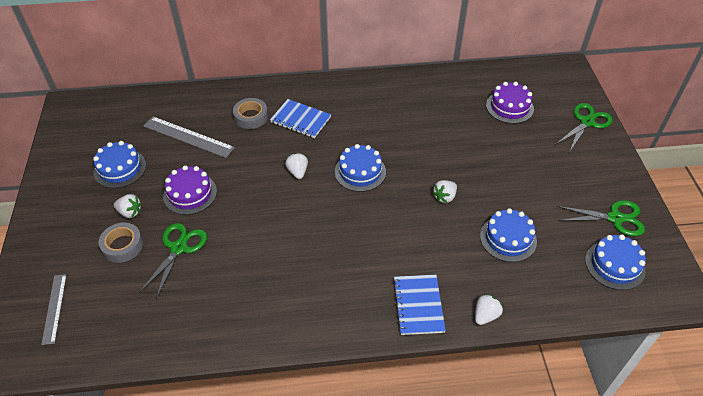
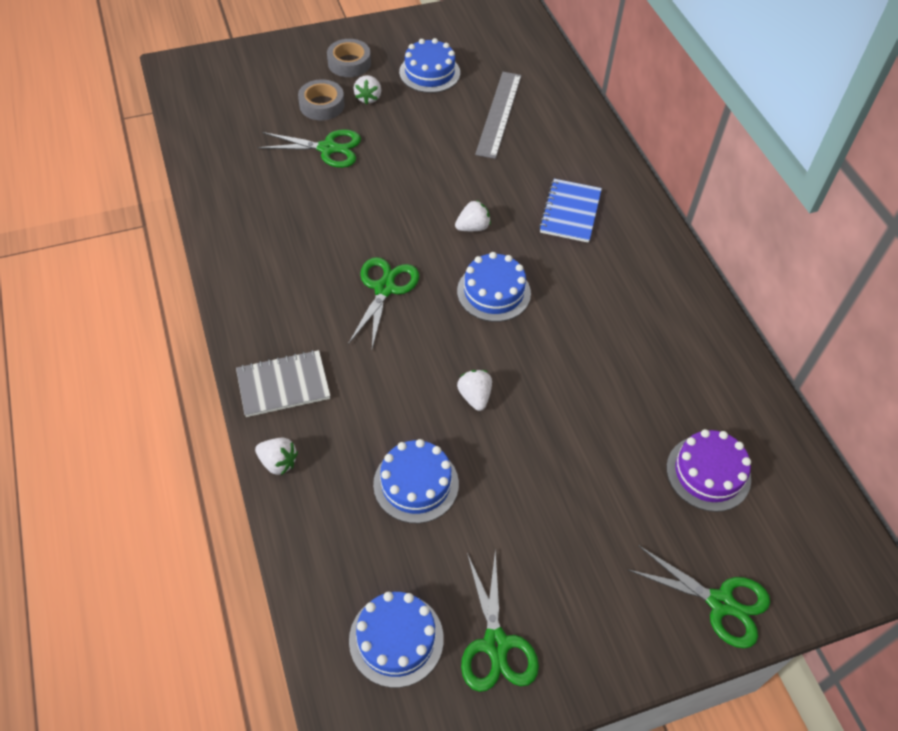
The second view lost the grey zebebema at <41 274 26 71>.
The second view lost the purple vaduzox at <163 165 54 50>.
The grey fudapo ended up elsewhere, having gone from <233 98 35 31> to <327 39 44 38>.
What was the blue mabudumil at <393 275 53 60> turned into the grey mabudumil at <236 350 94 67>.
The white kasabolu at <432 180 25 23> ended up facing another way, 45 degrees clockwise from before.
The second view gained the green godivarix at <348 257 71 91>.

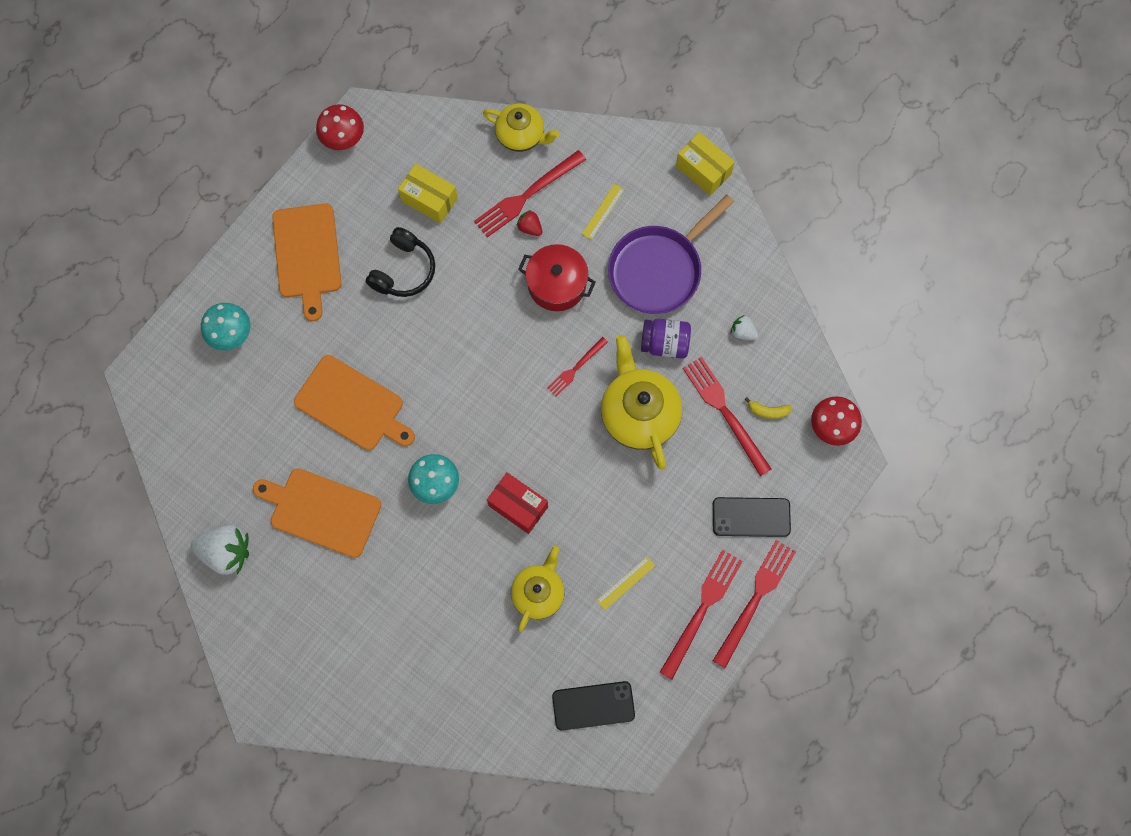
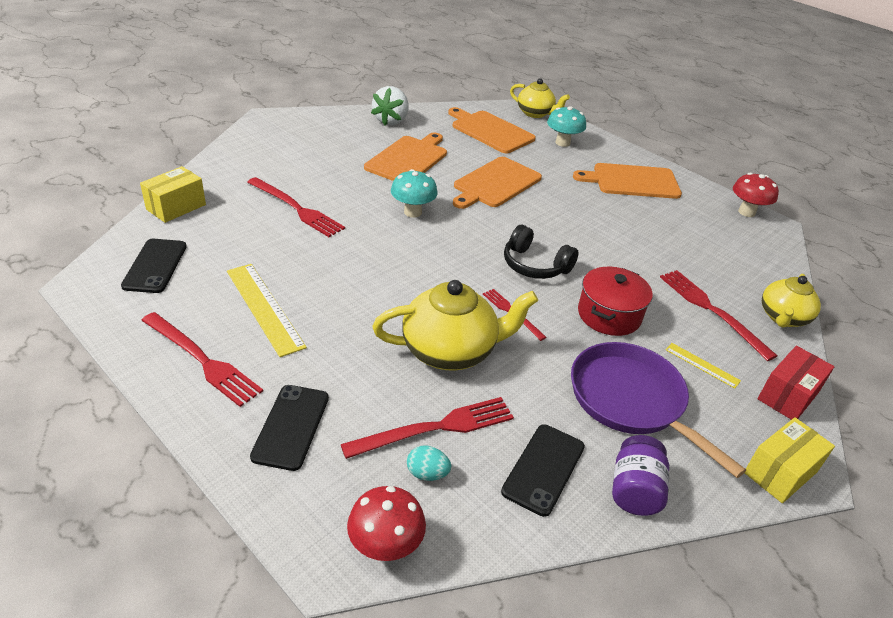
The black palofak ended up elsewhere, having gone from <366 227 69 70> to <504 225 74 54>.
The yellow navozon ended up elsewhere, having gone from <398 164 60 60> to <140 166 66 57>.
The red navozon ended up elsewhere, having gone from <487 472 61 62> to <758 346 76 74>.
The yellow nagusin ended up elsewhere, having gone from <511 546 54 86> to <510 78 60 40>.
The second view lost the red kasabolu at <516 210 26 26>.
The size of the yellow zebebema at <596 557 59 53> changed by a factor of 1.94.
The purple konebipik ended up elsewhere, having gone from <641 319 50 40> to <612 435 57 81>.
The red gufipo ended up elsewhere, having gone from <713 540 83 128> to <247 177 98 60>.
Where the white kasabolu stood at <731 315 27 25>, the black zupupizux came to stand at <501 424 84 93>.
Where the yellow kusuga stood at <745 397 47 22>, the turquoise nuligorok came to stand at <407 446 44 35>.
The second view gained the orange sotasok at <448 107 88 46>.

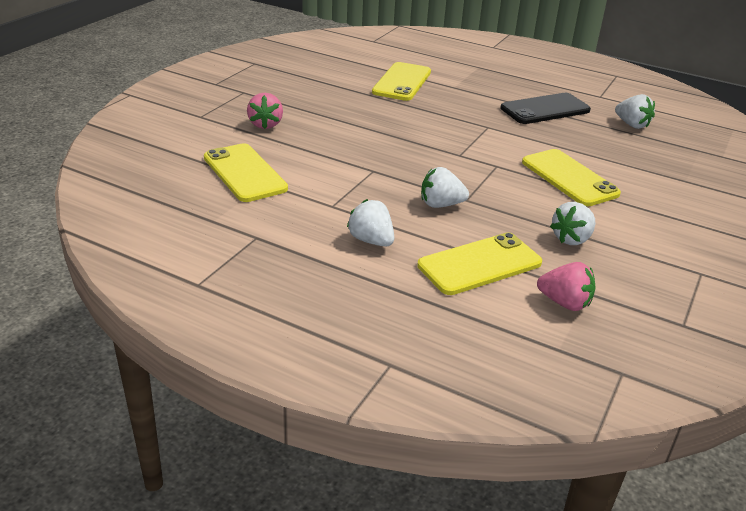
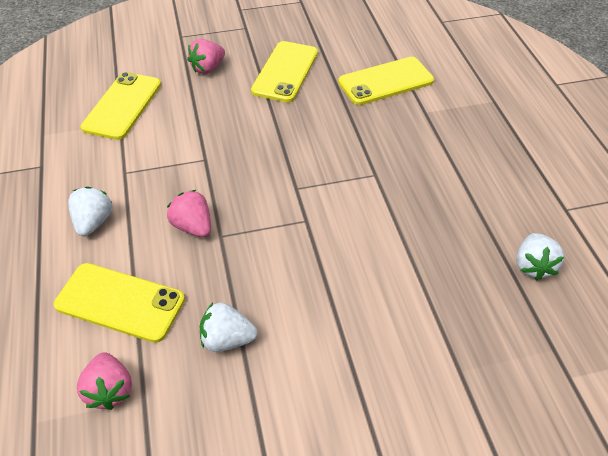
What was the white kasabolu at <421 167 48 41> turned into the pink kasabolu at <167 190 44 47>.
The second view lost the black zupupizux at <500 93 91 31>.
The yellow zupupizux ended up elsewhere, having gone from <522 149 99 57> to <251 41 67 61>.

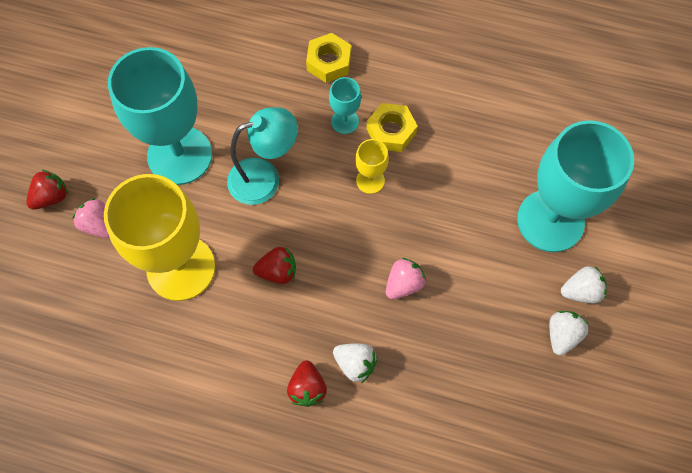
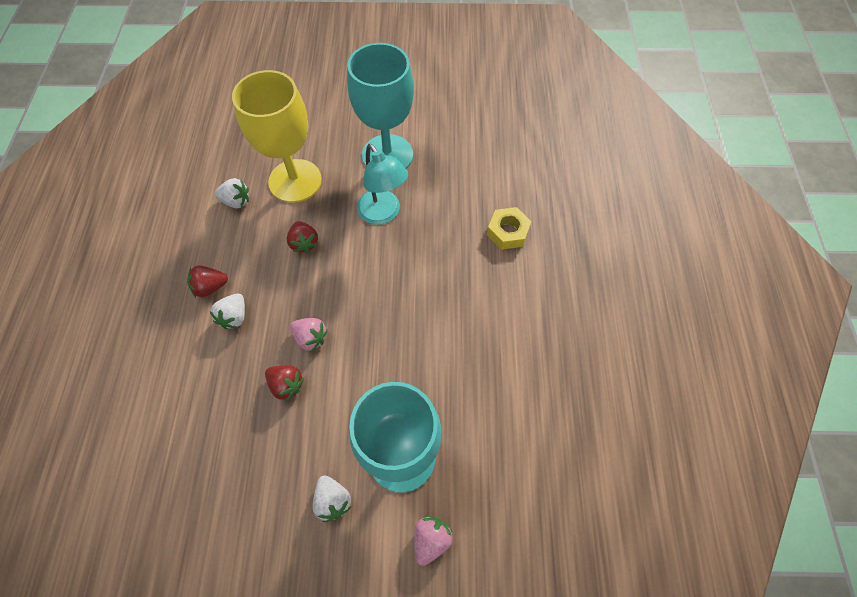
The red kasabolu ended up elsewhere, having gone from <26 170 42 40> to <265 365 39 36>.
The pink kasabolu ended up elsewhere, having gone from <72 198 38 40> to <414 516 39 50>.
The second view lost the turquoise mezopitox at <329 77 32 57>.
The second view lost the yellow mezopitox at <355 139 34 55>.
The second view lost the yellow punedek at <367 103 50 49>.
The white kasabolu ended up elsewhere, having gone from <549 311 40 45> to <214 178 35 30>.

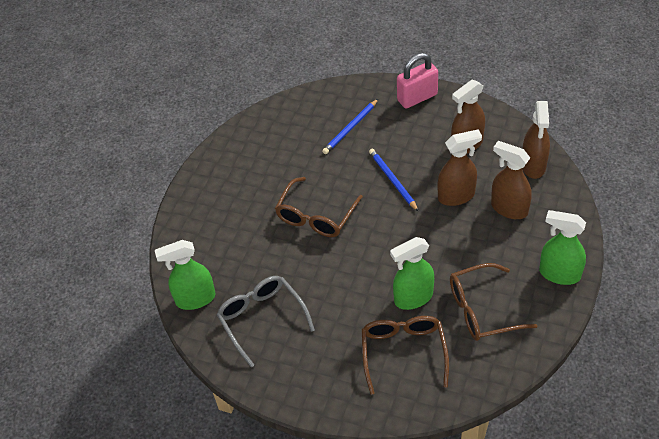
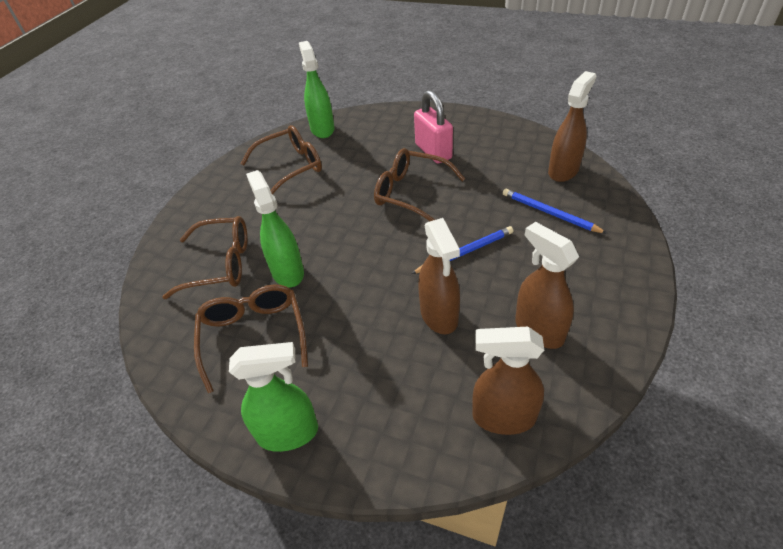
What was the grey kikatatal at <217 276 98 91> turned into the brown kikatatal at <241 125 81 70>.
The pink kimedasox ended up elsewhere, having gone from <397 53 41 56> to <414 90 39 74>.
The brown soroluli ended up elsewhere, having gone from <491 141 41 78> to <548 71 48 111>.
The green soroluli at <539 210 47 75> ended up facing another way, 60 degrees clockwise from before.

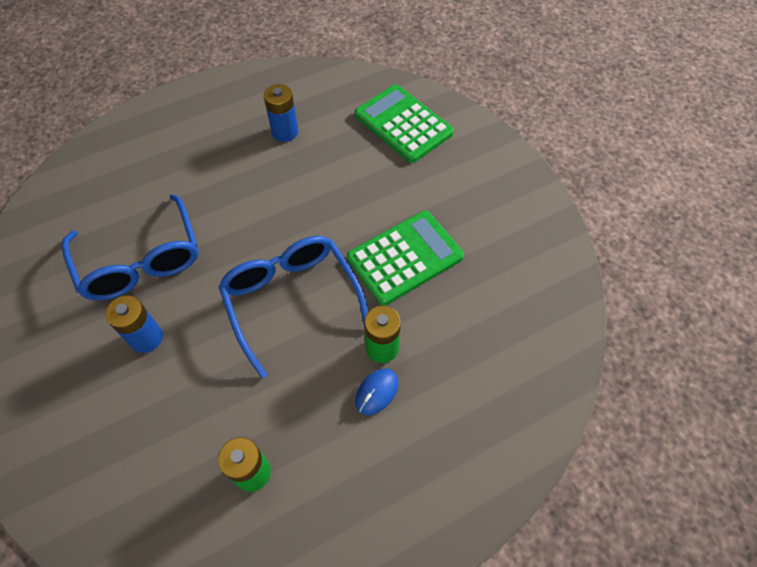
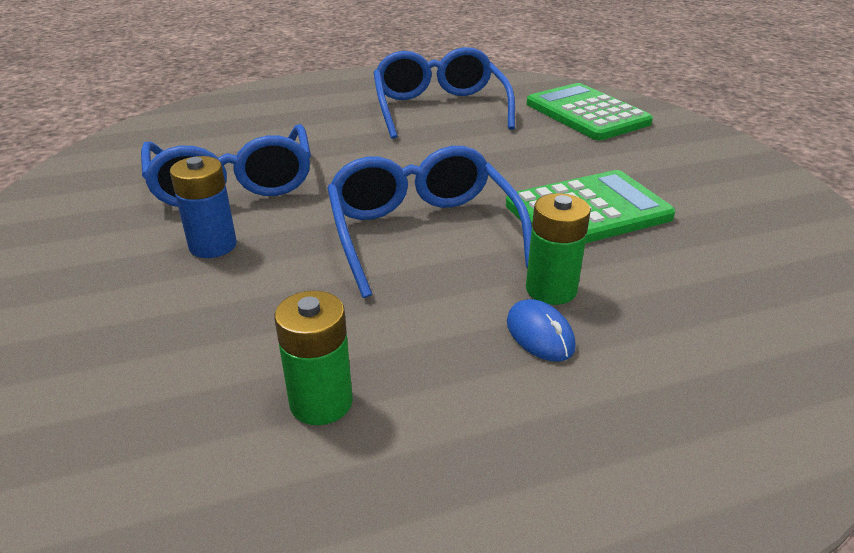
Where the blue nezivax stood at <264 84 35 58>, the blue kikatatal came to stand at <373 47 142 92>.
The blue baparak at <355 368 43 47> ended up facing another way, 75 degrees counterclockwise from before.

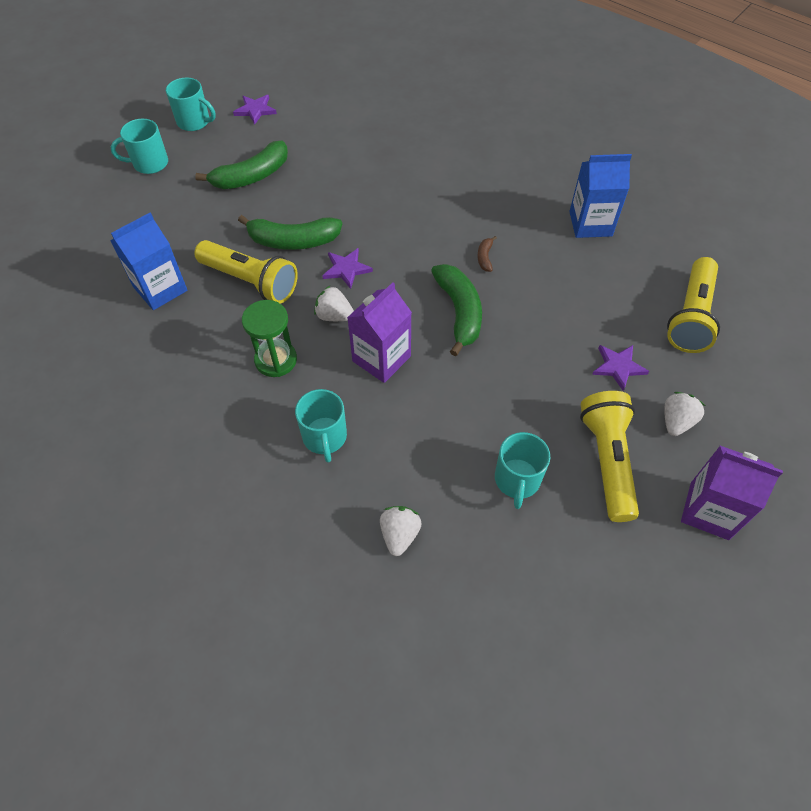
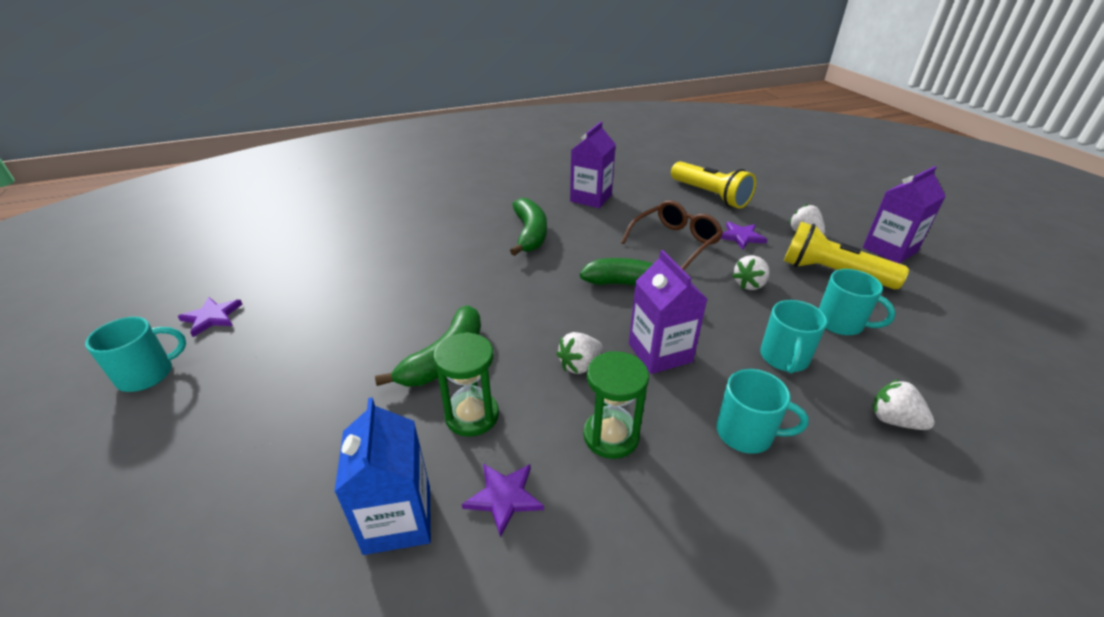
The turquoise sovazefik ended up elsewhere, having gone from <111 119 57 55> to <760 300 67 74>.
Where the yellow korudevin stood at <194 240 104 64>, the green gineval came to stand at <433 332 66 105>.
The green kusuga ended up elsewhere, having gone from <195 141 93 48> to <510 198 37 58>.
The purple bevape ended up elsewhere, having gone from <322 248 51 41> to <462 464 82 74>.
The second view lost the brown kusuga at <477 236 20 36>.
What was the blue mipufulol at <569 154 63 84> turned into the purple mipufulol at <570 121 46 87>.
The second view gained the brown kikatatal at <621 200 102 70>.
The second view gained the white kasabolu at <732 255 38 35>.

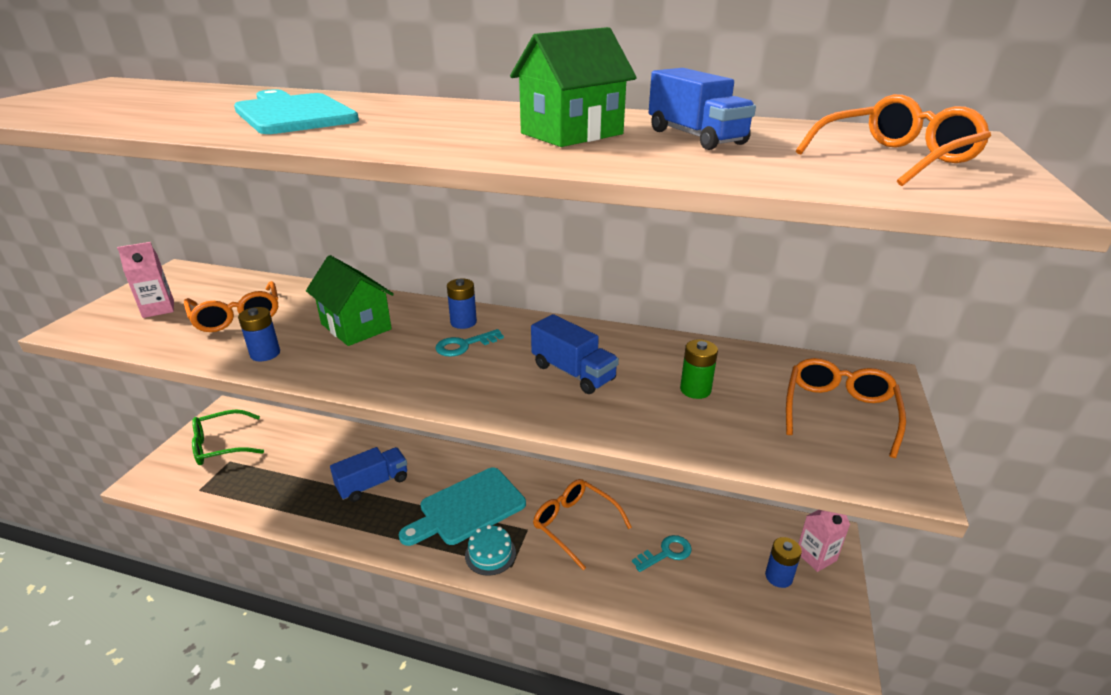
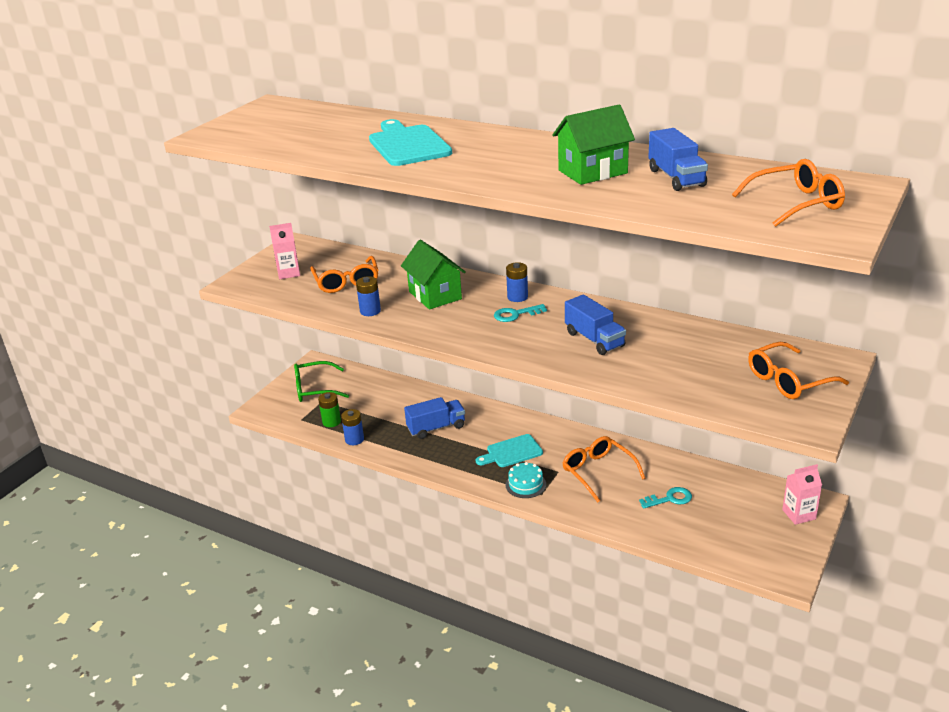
The size of the turquoise sotasok at <399 468 127 78> changed by a factor of 0.64.
The green nezivax ended up elsewhere, having gone from <680 339 38 60> to <318 392 23 35>.
The blue nezivax ended up elsewhere, having gone from <765 537 37 51> to <341 409 23 36>.
The orange kikatatal at <786 358 120 100> ended up facing another way, 150 degrees counterclockwise from before.

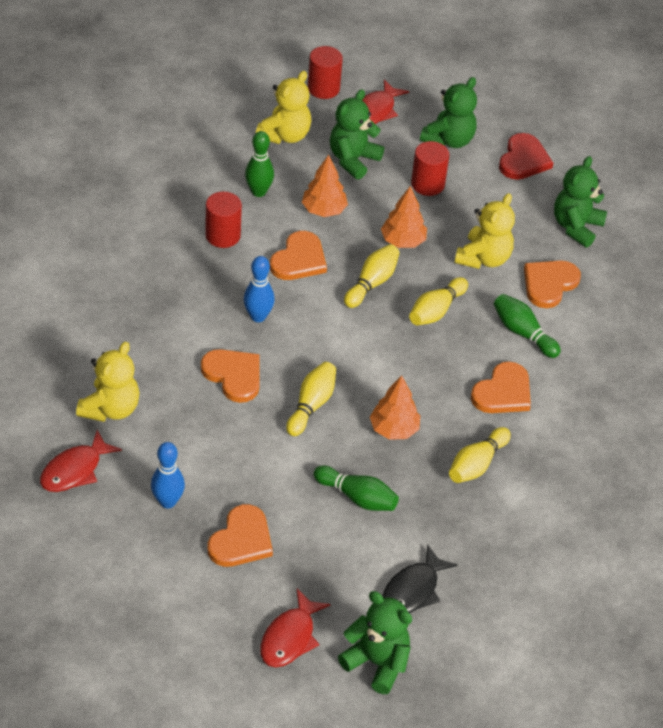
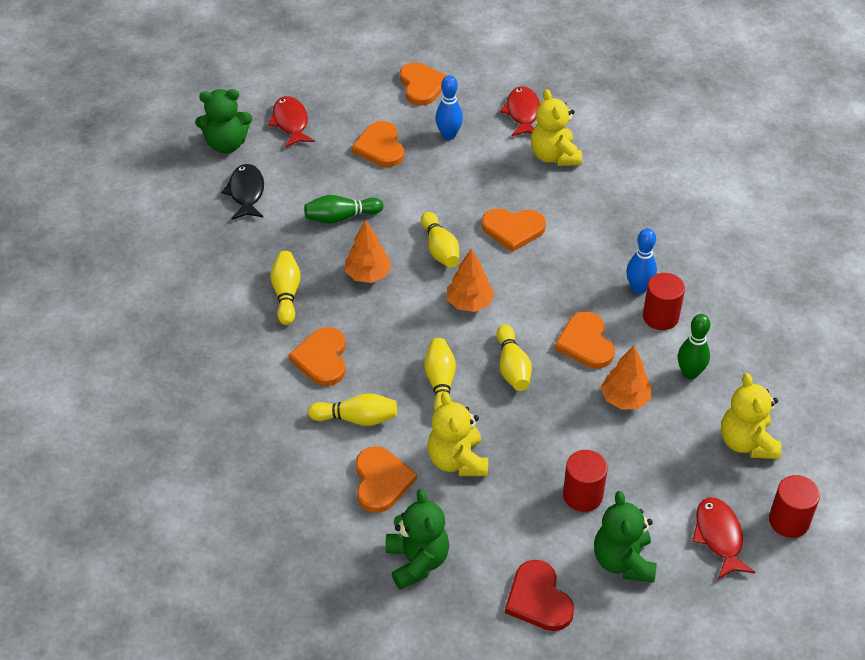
The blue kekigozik ended up elsewhere, having gone from <244 256 31 66> to <626 228 31 66>.
The second view lost the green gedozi at <330 89 54 91>.
The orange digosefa ended up elsewhere, having gone from <381 186 46 62> to <447 249 47 63>.
What was the green kekigozik at <494 294 67 64> turned into the yellow kekigozik at <308 393 89 33>.
The second view gained the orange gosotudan at <400 62 48 43>.

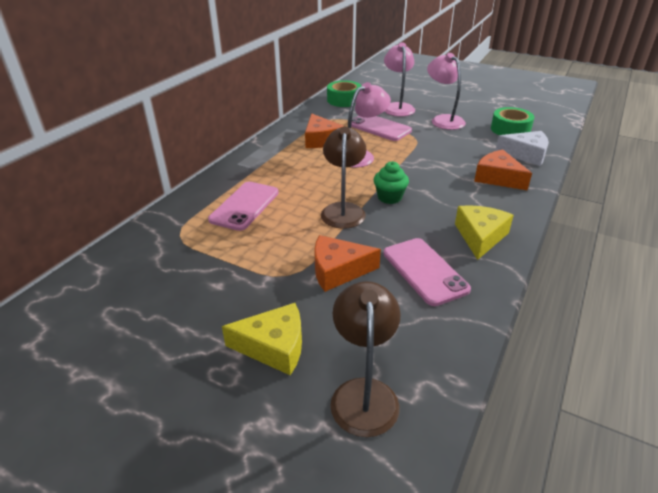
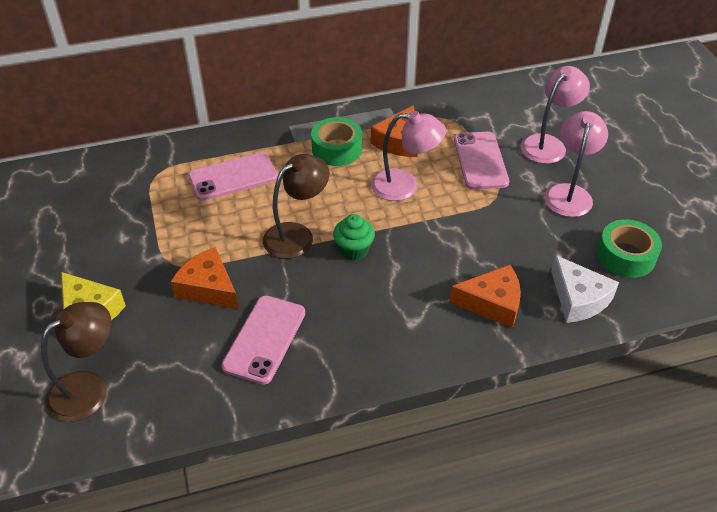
The green fudapo ended up elsewhere, having gone from <327 80 35 27> to <311 117 51 49>.
The second view lost the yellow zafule at <455 205 59 55>.
The orange zafule at <474 150 58 40> ended up facing another way, 90 degrees clockwise from before.

